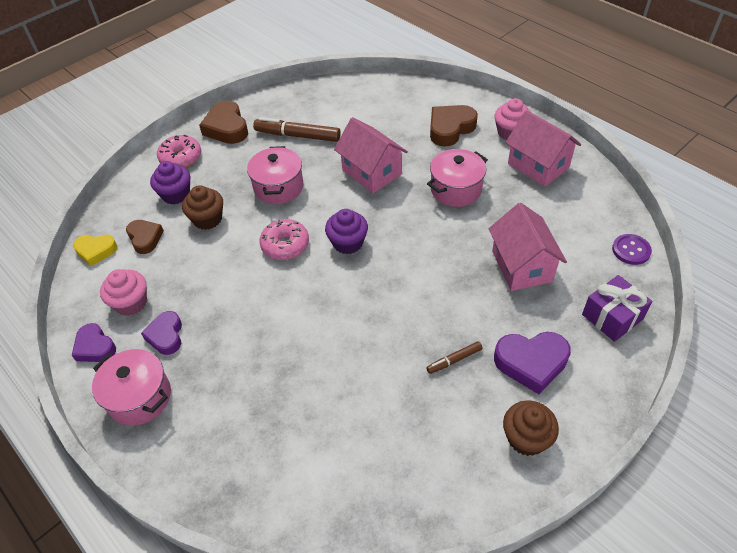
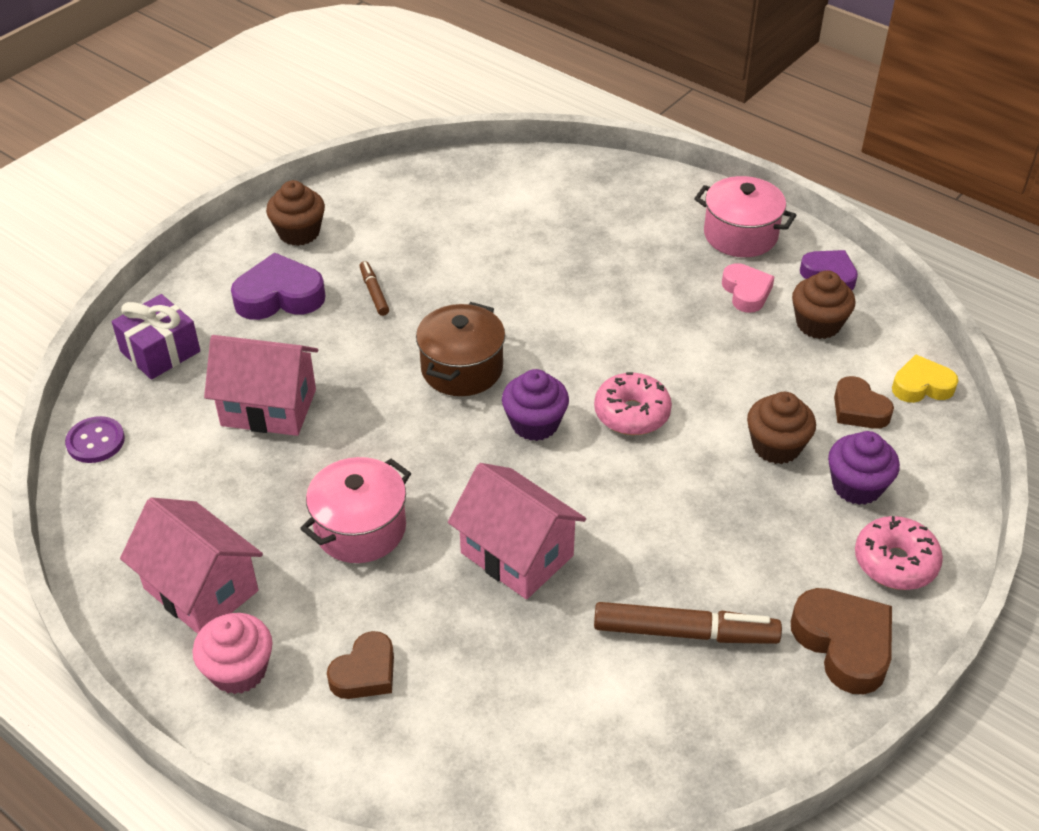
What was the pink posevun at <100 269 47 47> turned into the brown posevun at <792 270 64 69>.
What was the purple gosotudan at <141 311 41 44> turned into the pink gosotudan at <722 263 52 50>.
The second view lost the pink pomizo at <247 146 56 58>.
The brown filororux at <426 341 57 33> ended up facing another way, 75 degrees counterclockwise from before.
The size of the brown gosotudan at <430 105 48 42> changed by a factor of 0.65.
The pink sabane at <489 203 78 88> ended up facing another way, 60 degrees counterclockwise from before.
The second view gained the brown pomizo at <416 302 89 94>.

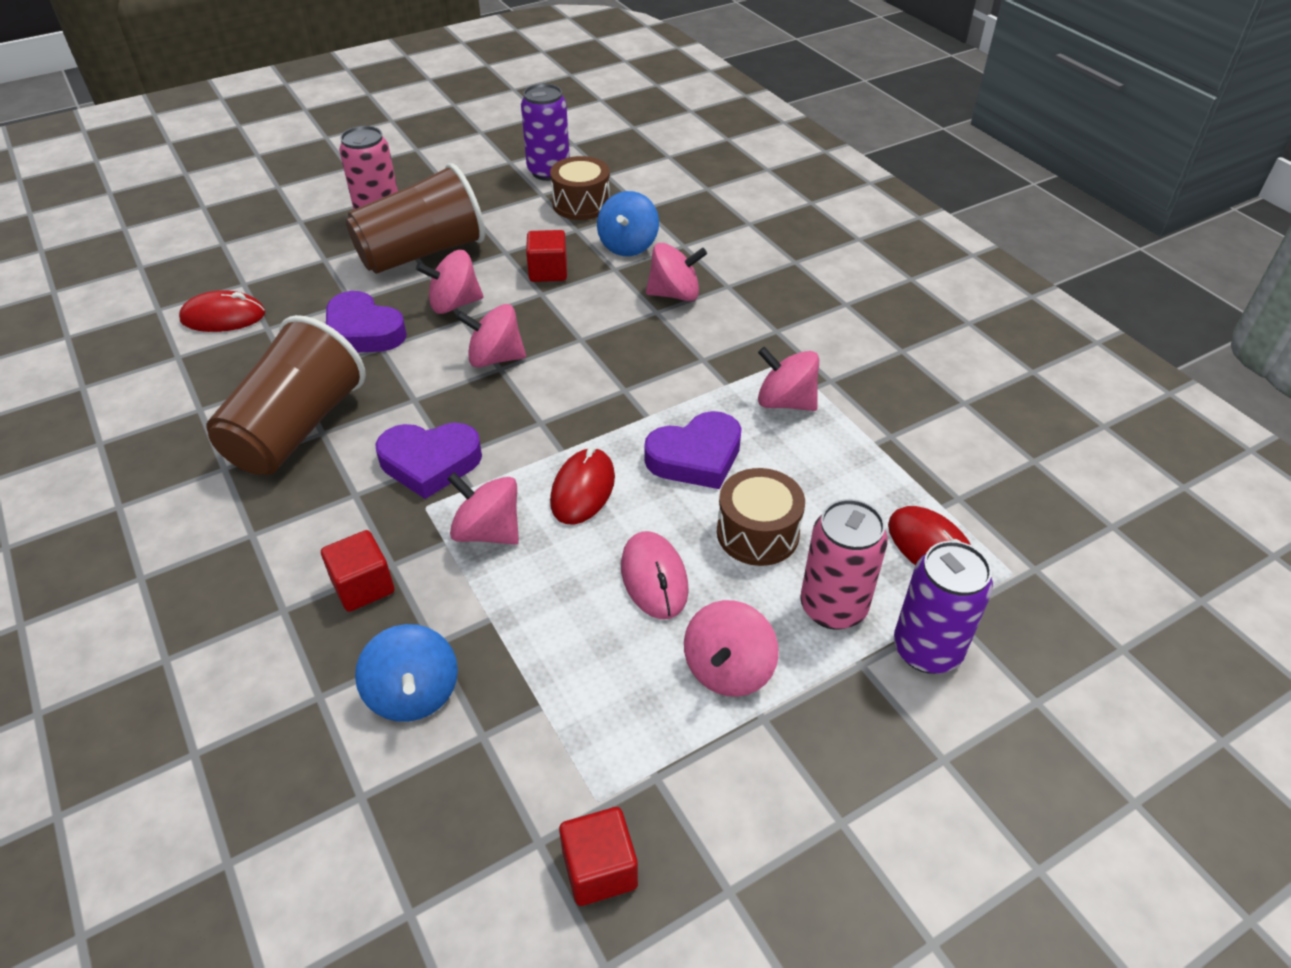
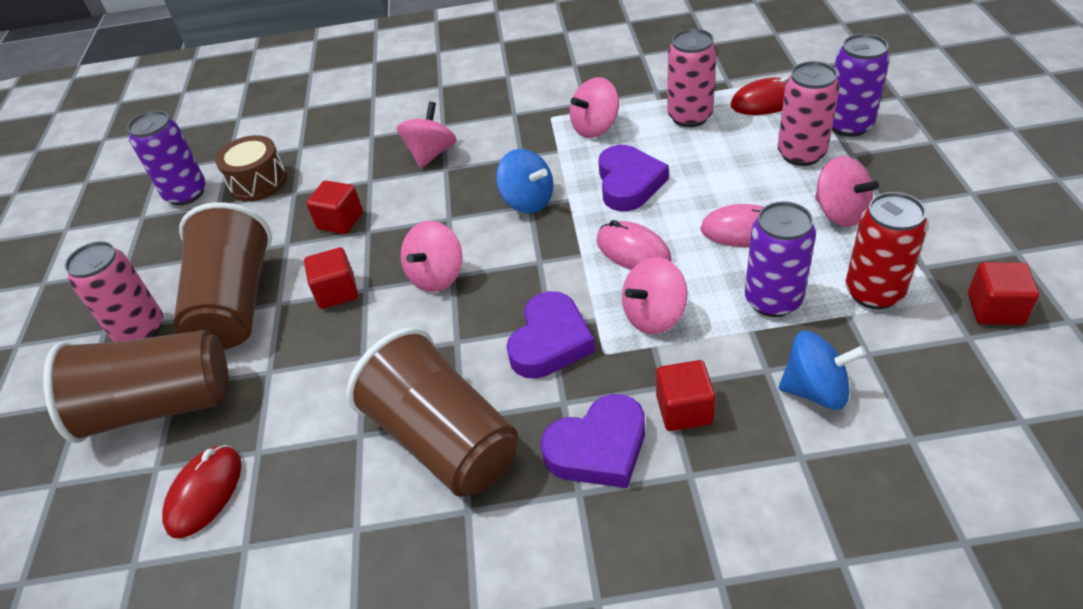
The purple gosotudan ended up elsewhere, having gone from <326 291 81 61> to <541 394 104 94>.
Where the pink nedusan stood at <416 250 68 64>, the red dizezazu came to stand at <304 247 54 62>.
What was the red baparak at <550 447 65 78> turned into the pink baparak at <597 220 74 50>.
The blue nedusan ended up elsewhere, having gone from <597 191 62 65> to <496 149 57 64>.
The second view lost the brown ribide at <717 468 88 98>.
The second view gained the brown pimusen at <43 330 186 113>.
The second view gained the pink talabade at <667 29 50 98>.
The second view gained the purple talabade at <745 201 71 116>.
The second view gained the red talabade at <846 192 82 117>.

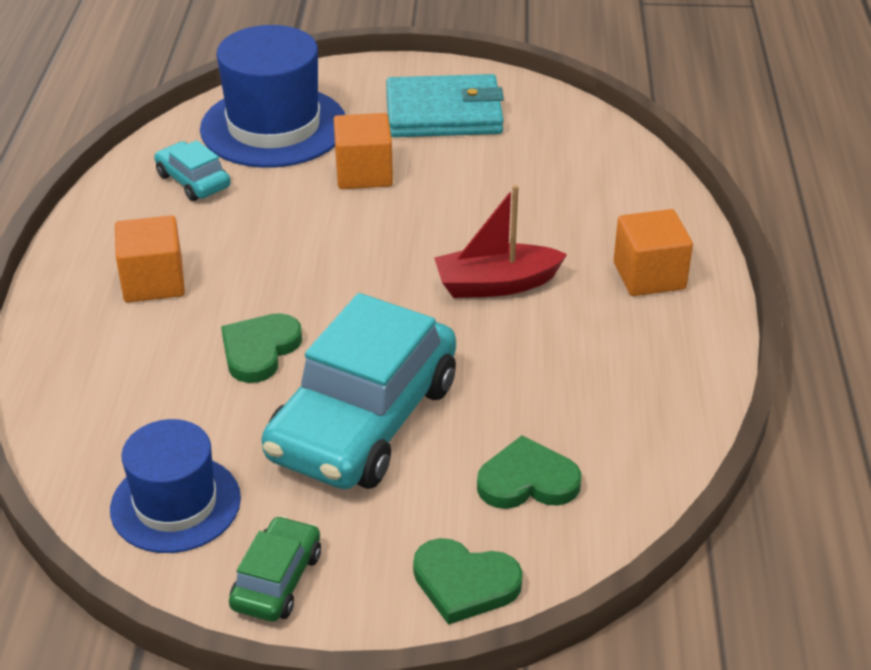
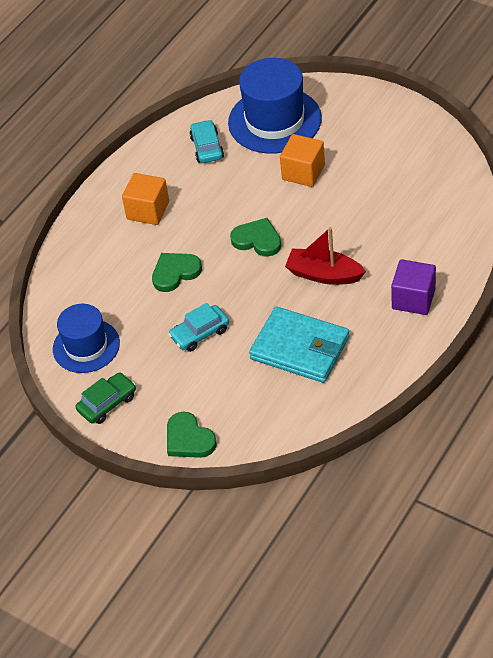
The size of the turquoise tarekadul at <261 293 195 196> changed by a factor of 0.46.
The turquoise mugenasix ended up elsewhere, having gone from <386 74 118 63> to <249 307 101 76>.
The green gosotudan ended up elsewhere, having gone from <477 435 104 74> to <230 218 51 39>.
What was the orange dizezazu at <614 209 79 87> turned into the purple dizezazu at <391 259 45 56>.

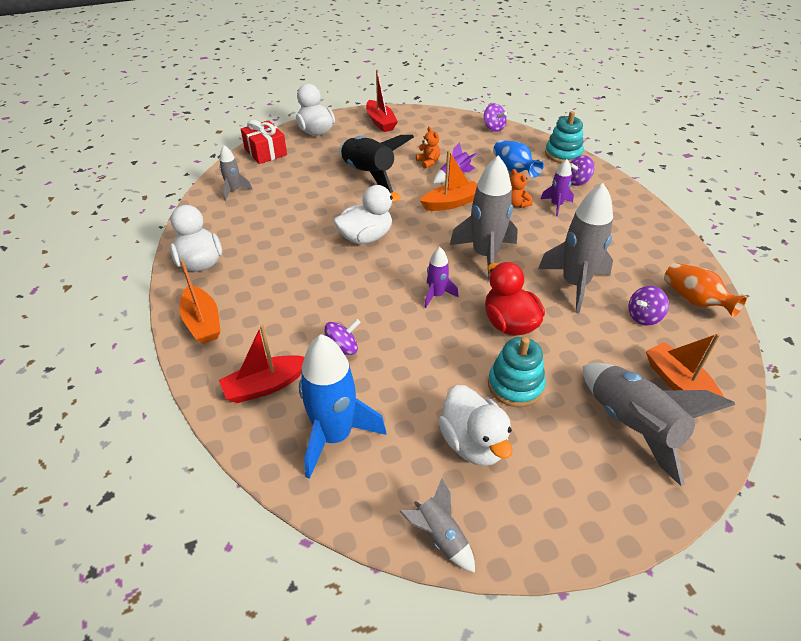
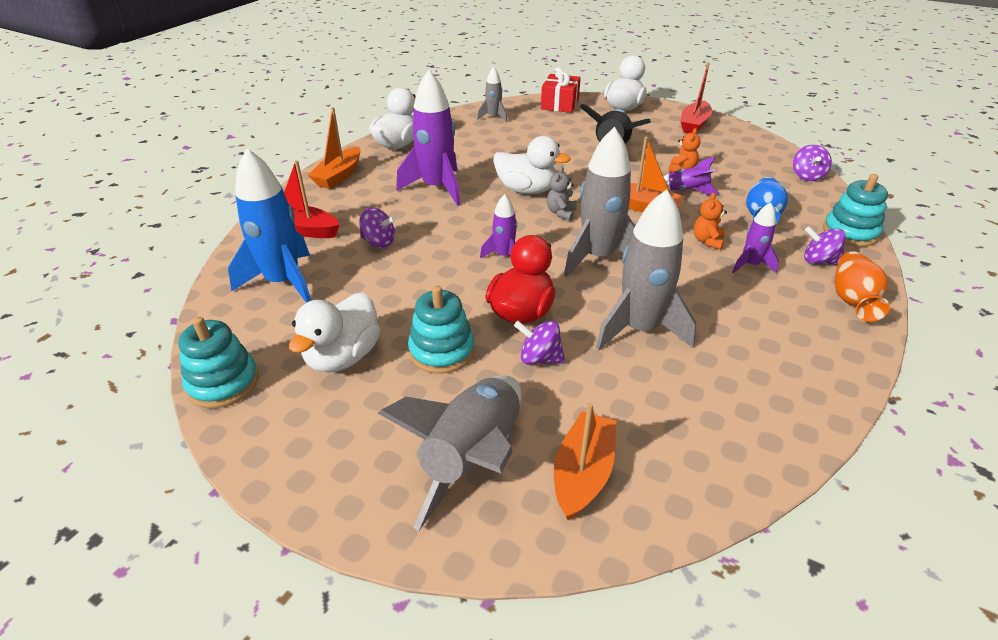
Where the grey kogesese stood at <399 478 76 95>, the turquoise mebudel came to stand at <178 316 81 93>.
The purple nedusan ended up elsewhere, having gone from <628 286 41 40> to <514 320 51 45>.
The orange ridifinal ended up elsewhere, having gone from <664 263 83 54> to <835 251 55 71>.
The second view gained the purple kogesese at <396 70 65 136>.
The second view gained the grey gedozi at <547 166 30 55>.

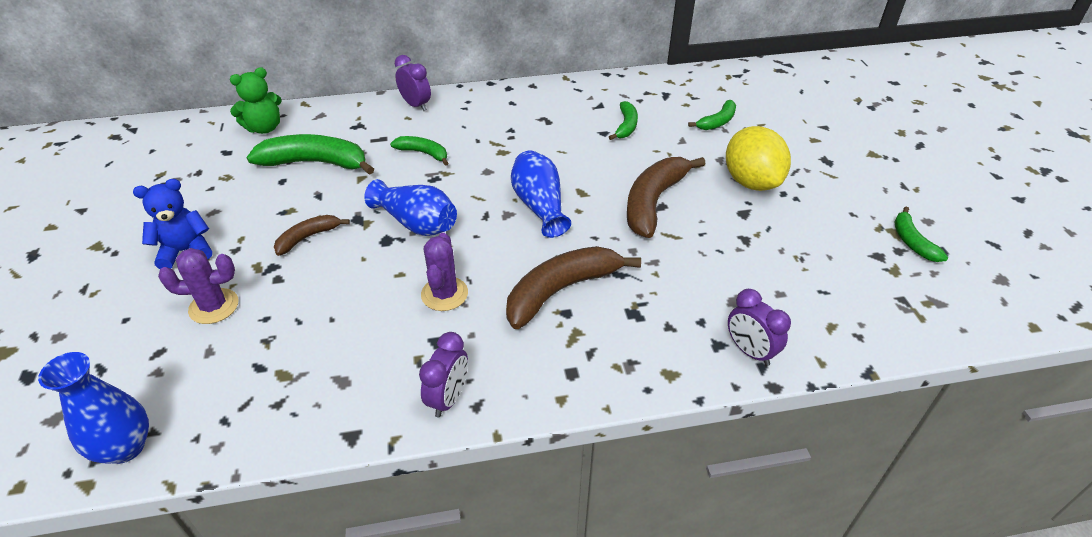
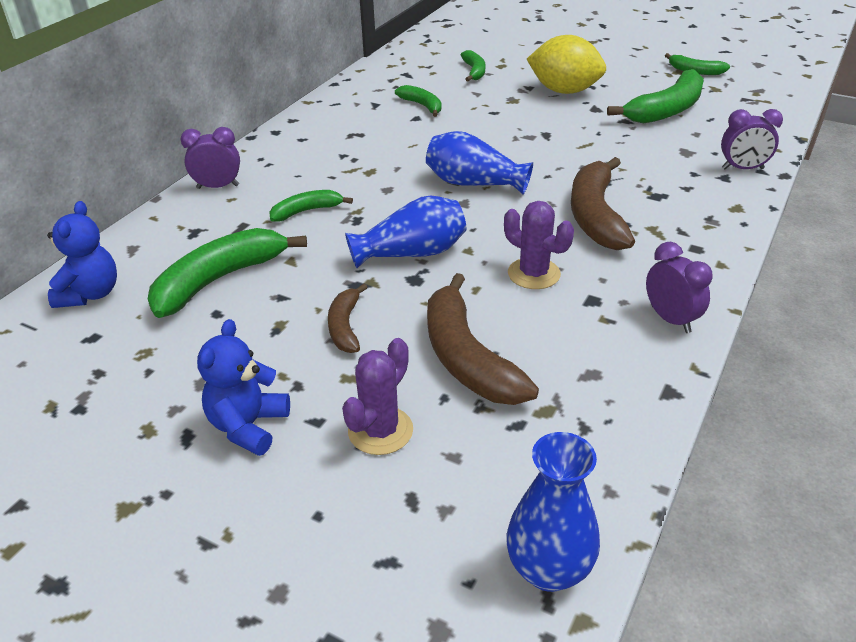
What was the green gedozi at <230 67 52 67> turned into the blue gedozi at <47 201 70 107>.
The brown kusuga ended up elsewhere, having gone from <627 157 79 81> to <427 273 112 132>.
The second view gained the green kusuga at <607 69 97 54>.

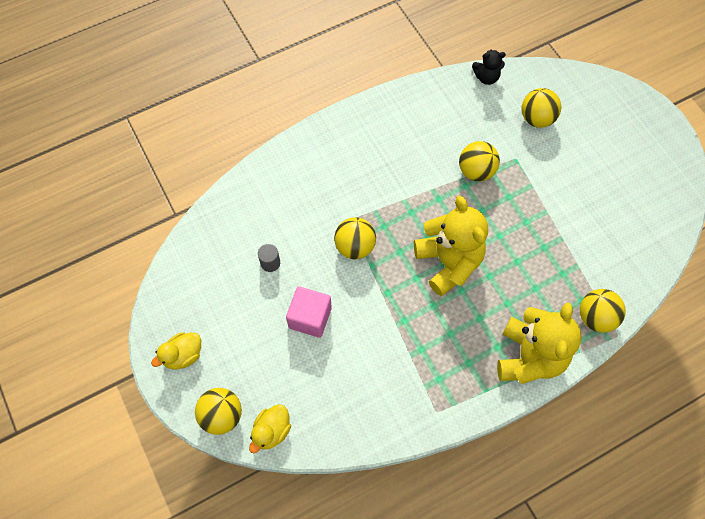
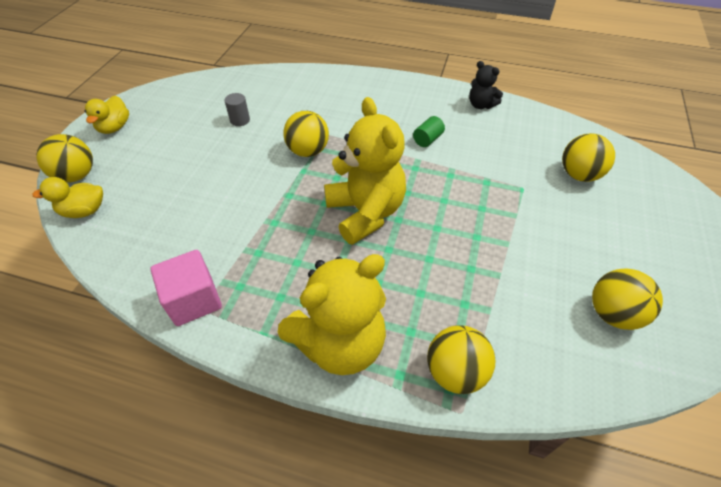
The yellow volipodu at <151 332 50 37> ended up facing another way, 90 degrees counterclockwise from before.
The pink dizezazu ended up elsewhere, having gone from <286 286 46 52> to <150 250 72 76>.
The yellow gedozi at <414 195 74 101> ended up facing another way, 45 degrees counterclockwise from before.
The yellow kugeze ended up elsewhere, having gone from <459 141 41 41> to <592 268 71 62>.
The black gedozi ended up elsewhere, having gone from <472 49 34 36> to <469 61 34 48>.
The second view gained the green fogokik at <413 116 32 31>.

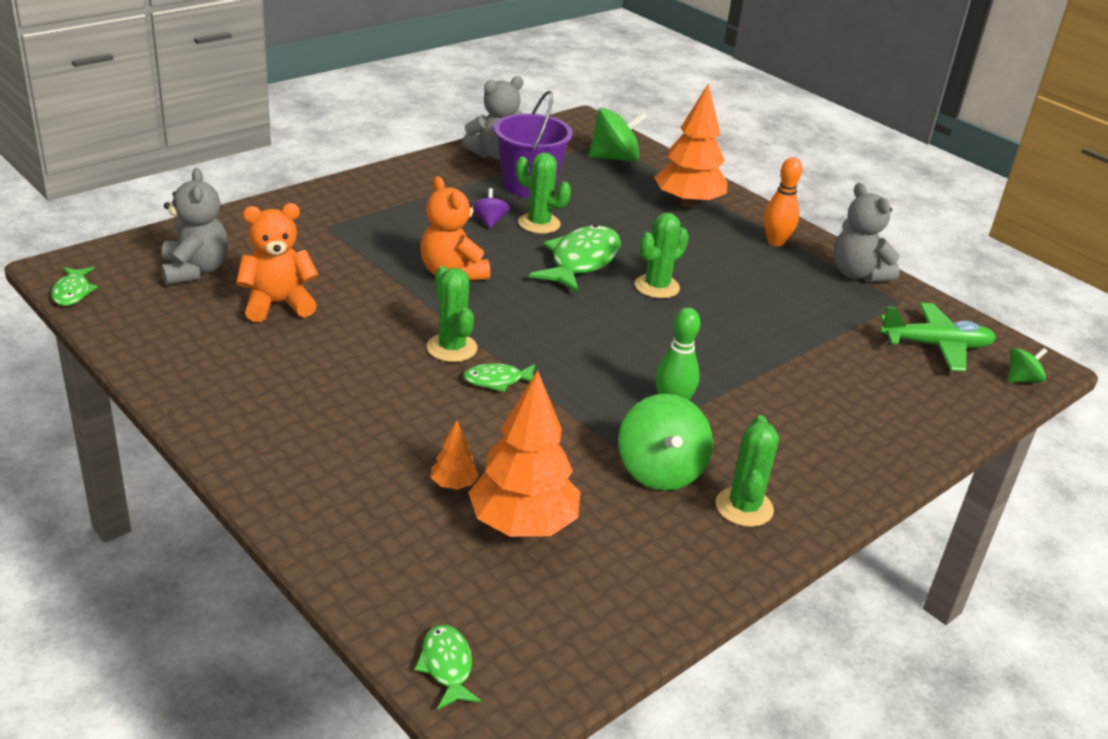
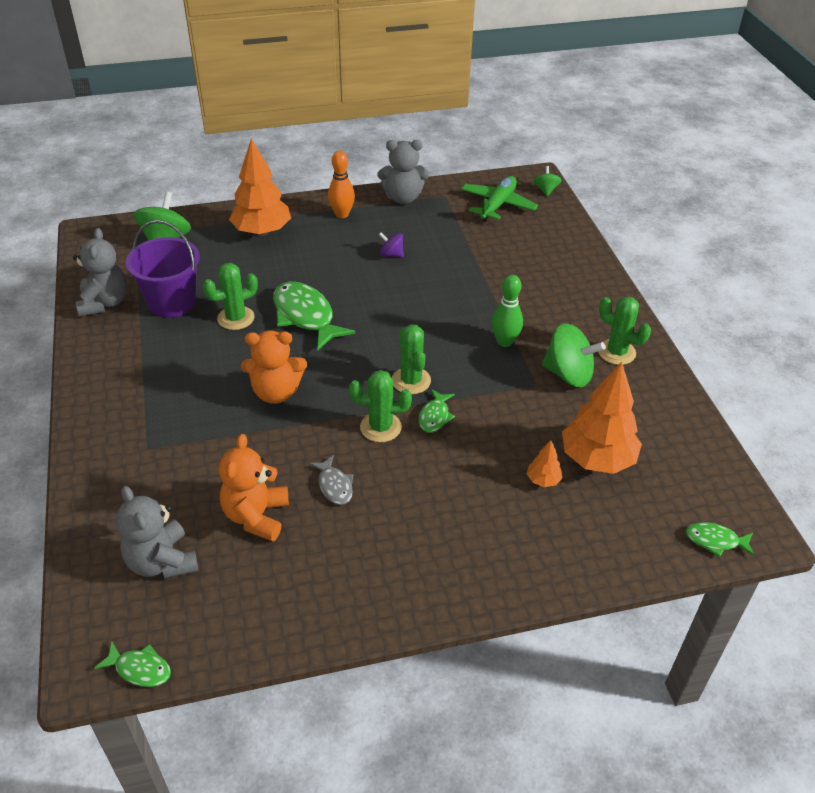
The grey gedozi at <161 168 68 117> ended up facing another way, 135 degrees counterclockwise from before.
The purple nedusan ended up elsewhere, having gone from <473 188 37 40> to <379 232 25 26>.
The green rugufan ended up elsewhere, having gone from <635 212 54 86> to <392 324 39 70>.
The second view gained the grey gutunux at <309 455 44 50>.

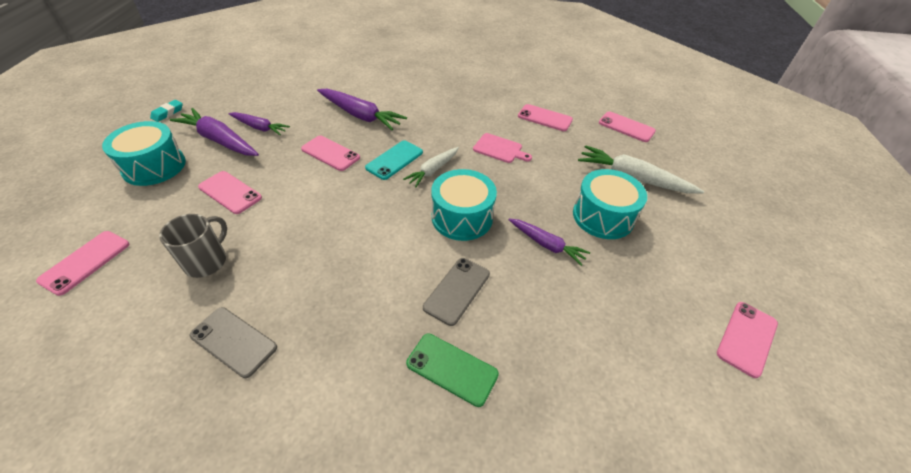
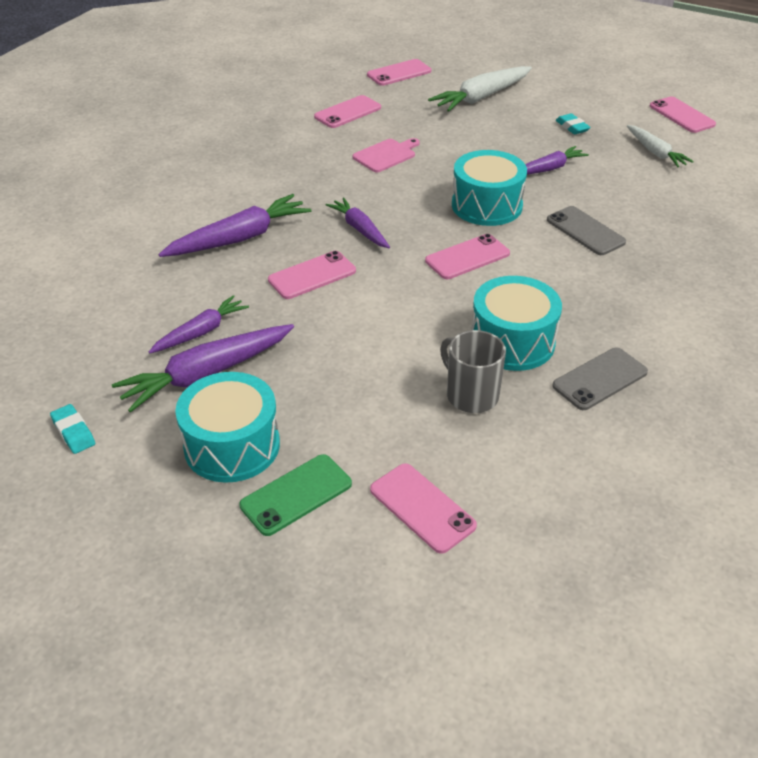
The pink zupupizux ended up elsewhere, having gone from <198 171 64 43> to <425 234 85 45>.
Where the turquoise zupupizux stood at <365 140 58 40>, the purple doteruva came to stand at <326 197 64 51>.
The white doteruva ended up elsewhere, having gone from <403 147 56 40> to <627 125 67 43>.
The green zupupizux ended up elsewhere, having gone from <406 333 93 74> to <239 454 113 82>.
The turquoise ribide ended up elsewhere, having gone from <573 169 74 70> to <471 276 91 95>.
The second view gained the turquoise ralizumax at <556 113 35 21>.

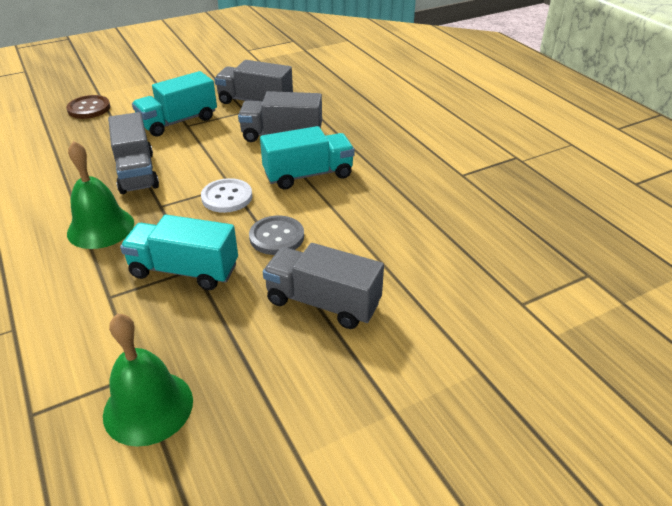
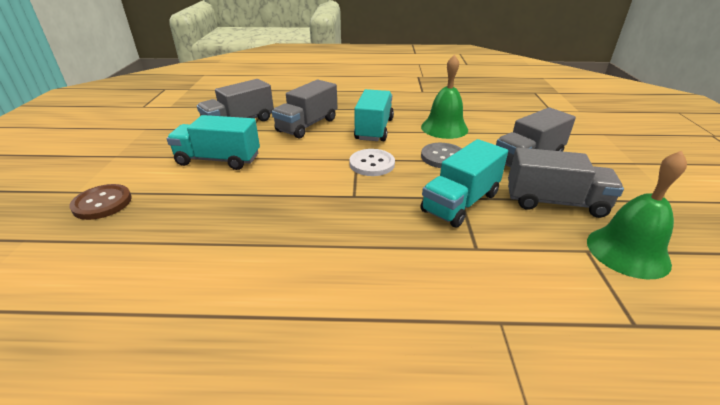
The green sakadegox ended up elsewhere, having gone from <67 141 67 108> to <421 54 47 85>.
The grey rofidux ended up elsewhere, having gone from <108 112 51 82> to <508 148 116 70>.
The turquoise rofidux at <132 71 85 66> ended up facing another way, 105 degrees clockwise from before.

